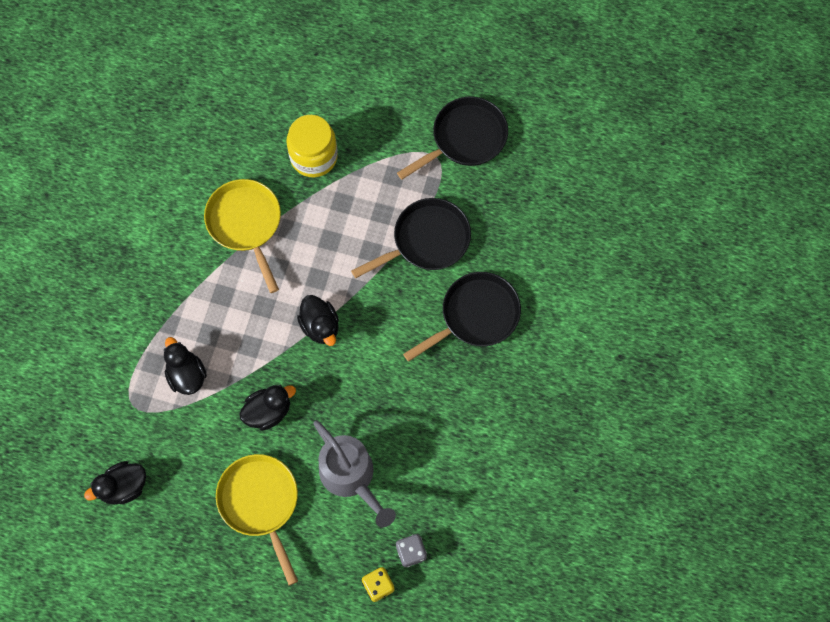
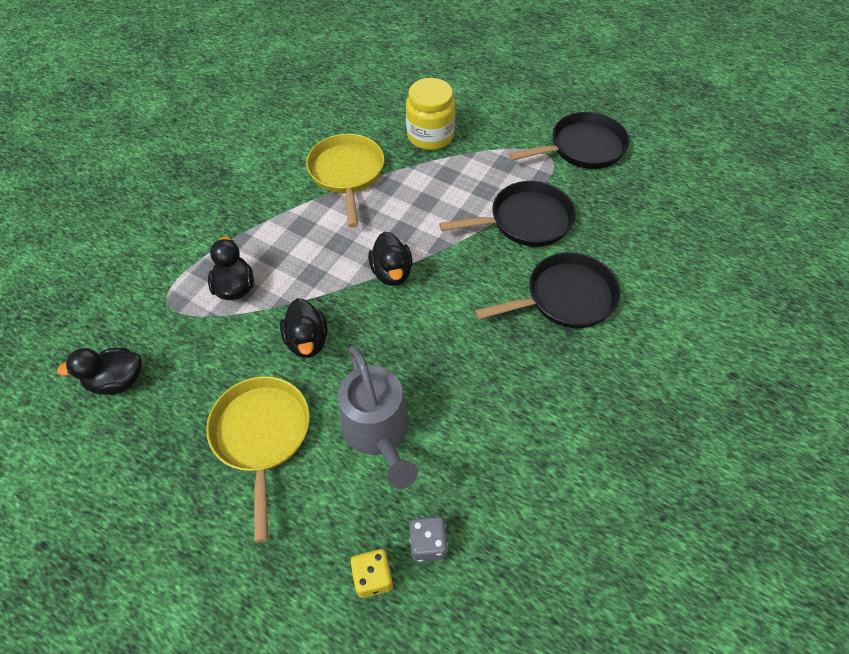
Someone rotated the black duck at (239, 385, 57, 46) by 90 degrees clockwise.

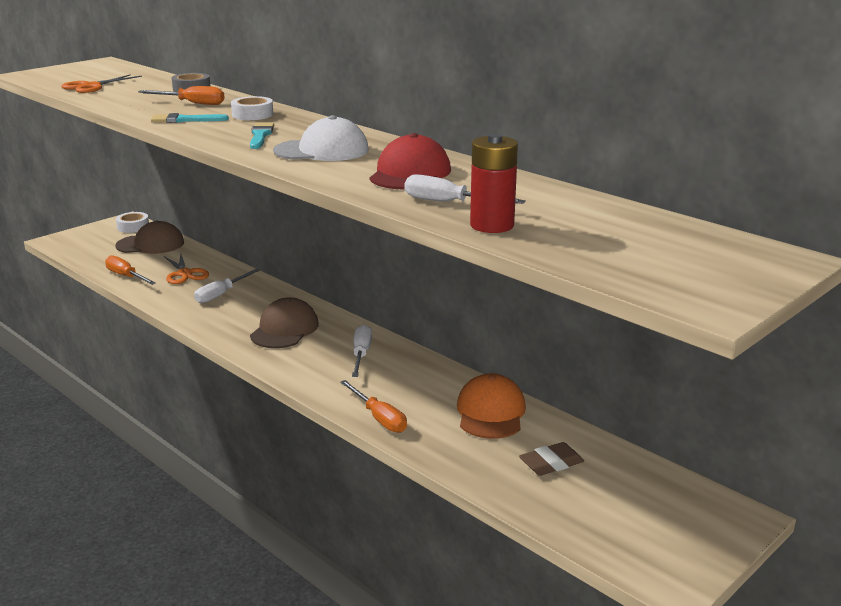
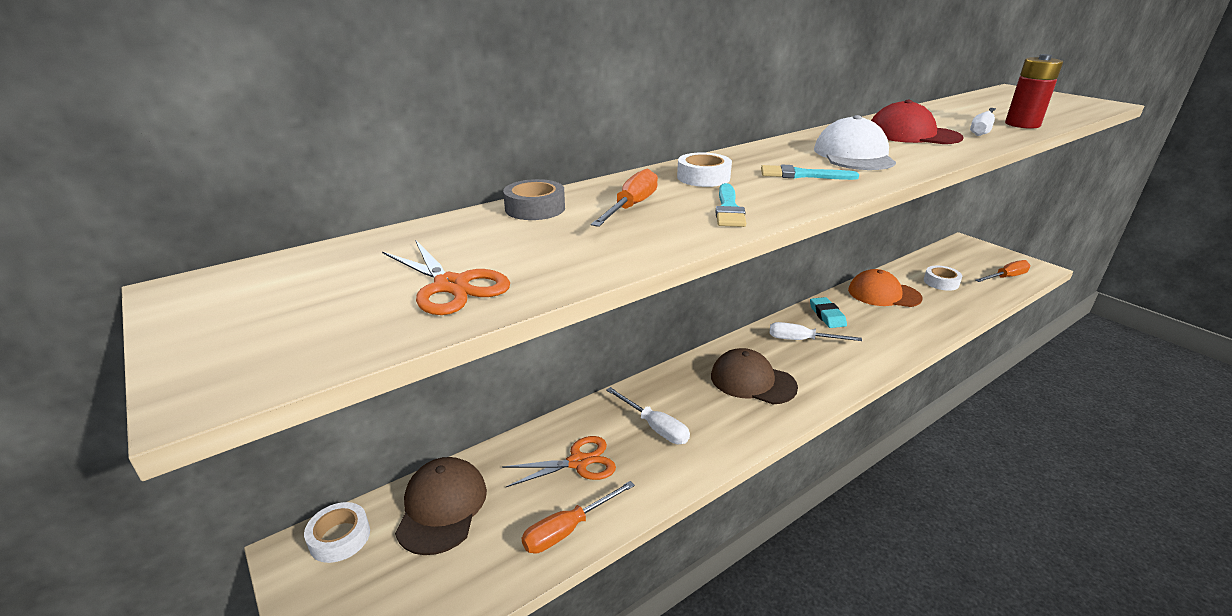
Someone carried the orange screwdriver from (340, 380, 67, 53) to (976, 260, 54, 22). Someone swapped the brown eraser at (519, 442, 65, 34) for the white tape at (924, 266, 38, 25). Someone put down the turquoise eraser at (810, 297, 37, 31).

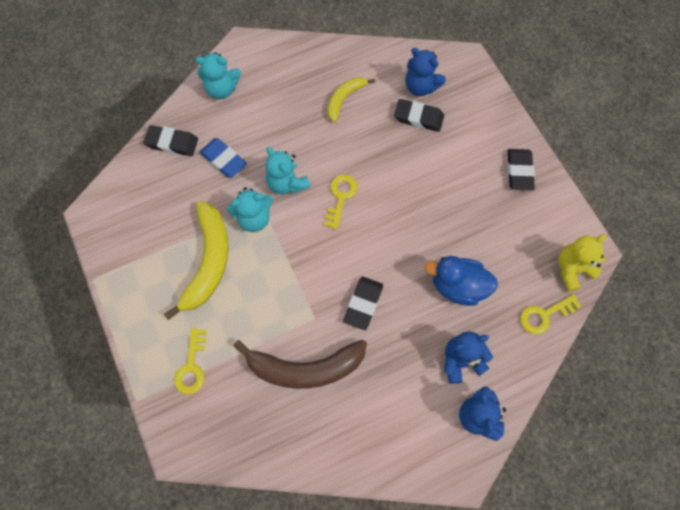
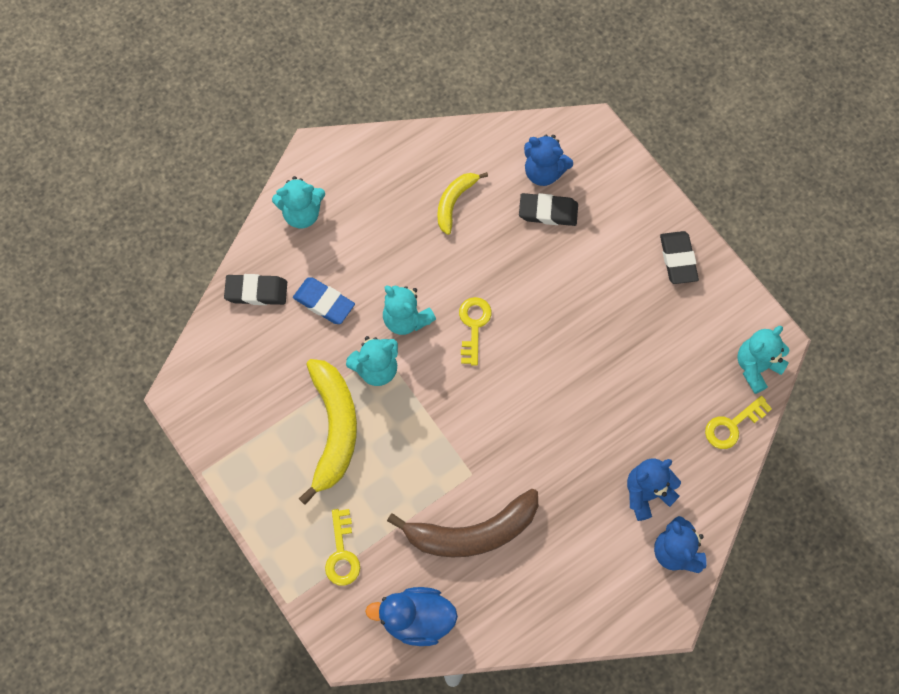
Someone took away the black eraser at (343, 277, 40, 53). Someone carried the blue duck from (425, 256, 73, 50) to (365, 587, 93, 59). Someone repainted the yellow teddy bear at (558, 234, 48, 58), which became the turquoise teddy bear at (738, 326, 52, 68).

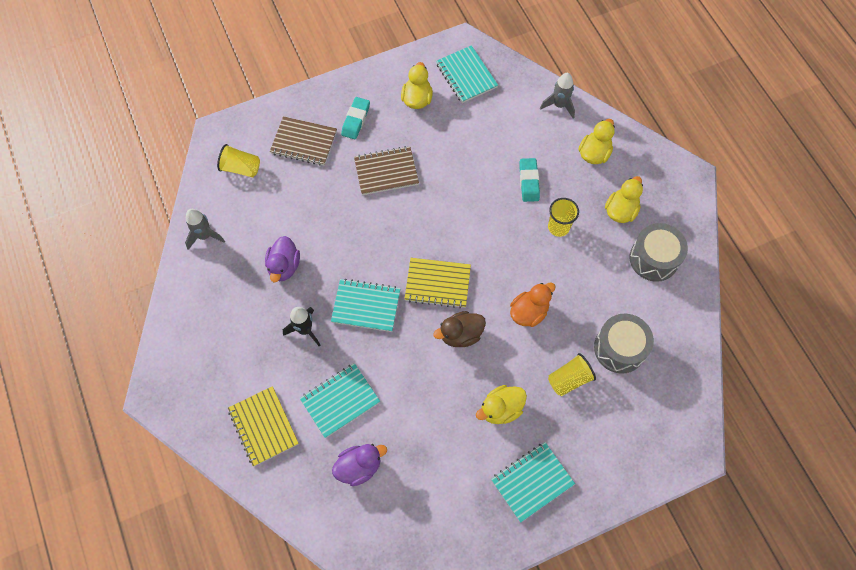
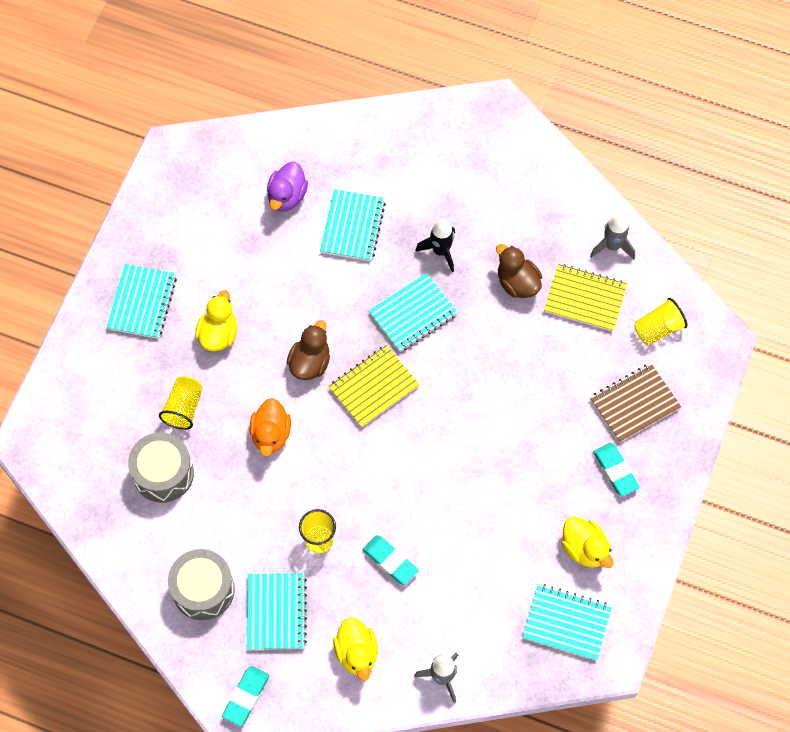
Someone carried the yellow notebook from (228, 386, 71, 80) to (544, 264, 83, 67). Someone repainted the purple duck at (265, 236, 35, 46), which became the brown duck at (496, 244, 46, 54). Someone took away the brown notebook at (354, 146, 65, 49). Someone swapped the yellow duck at (605, 176, 38, 47) for the turquoise notebook at (247, 573, 60, 77). Someone put down the turquoise eraser at (222, 666, 47, 60).

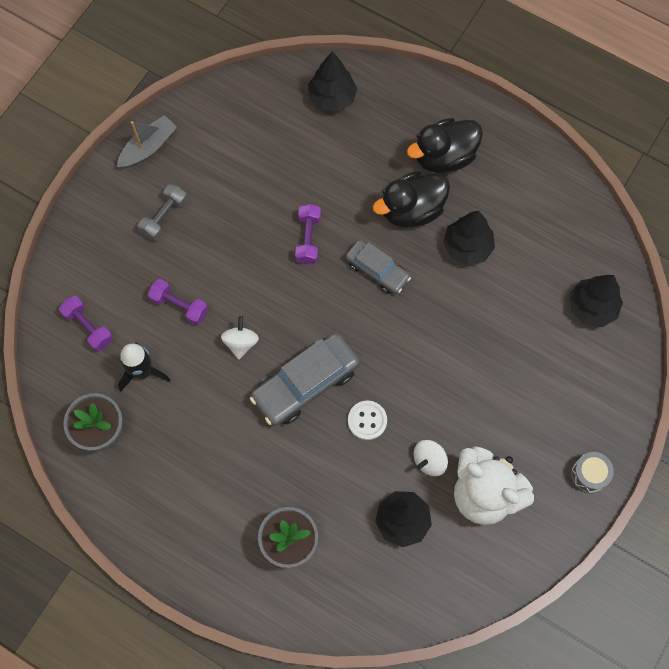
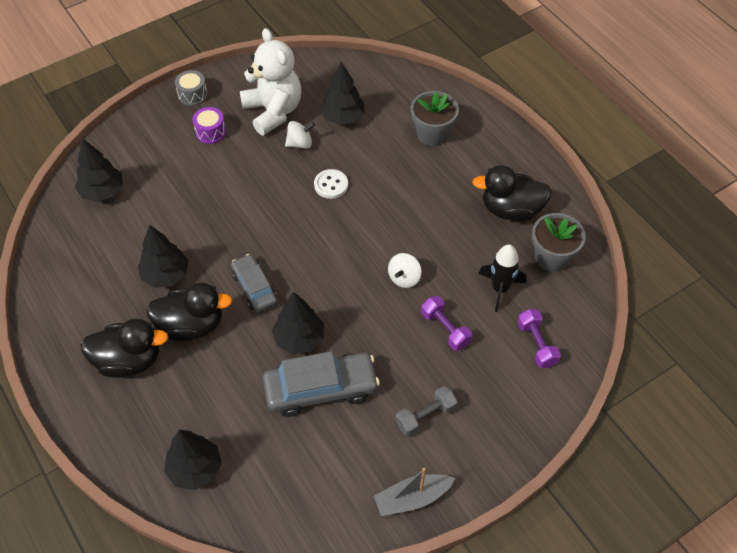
Someone carried the grey car from (250, 333, 110, 93) to (263, 351, 117, 66). Someone swapped the purple dumbbell at (295, 204, 26, 60) for the black tree at (272, 292, 52, 63). Someone put down the purple drum at (192, 107, 34, 37). Someone put down the black duck at (472, 165, 80, 56).

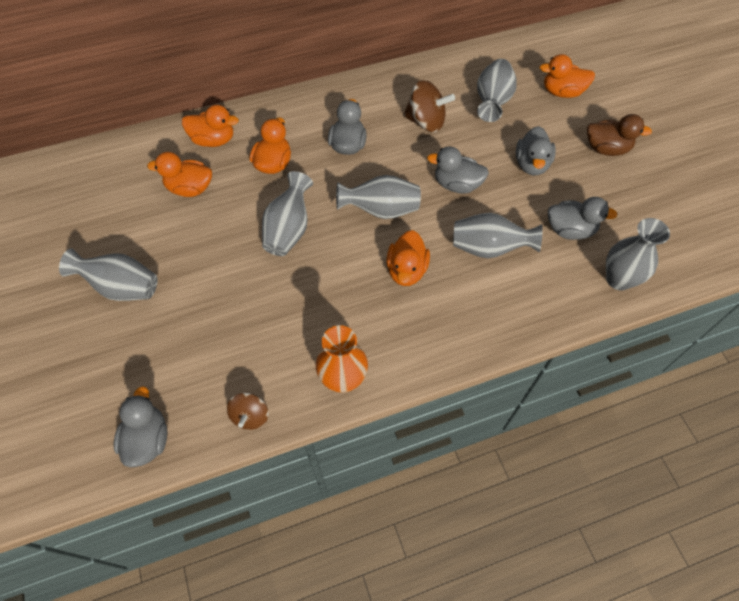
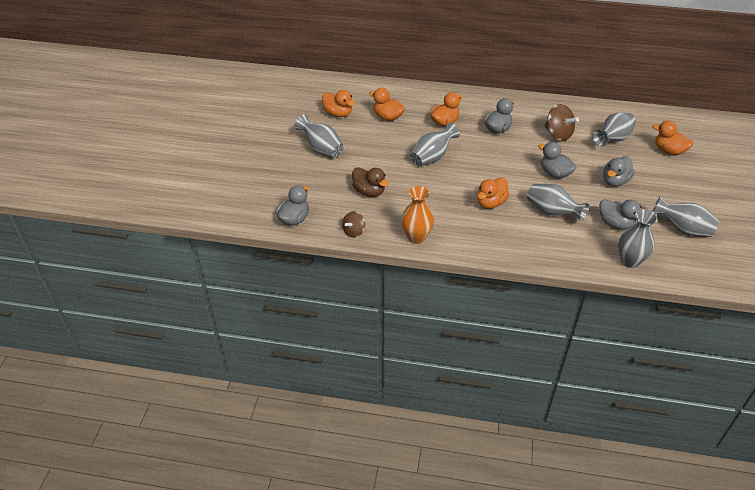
Someone carried the orange duck from (182, 105, 57, 42) to (322, 90, 33, 27). Someone carried the grey vase from (336, 175, 85, 44) to (652, 196, 67, 41). Someone carried the brown duck from (587, 114, 65, 42) to (352, 167, 37, 30).

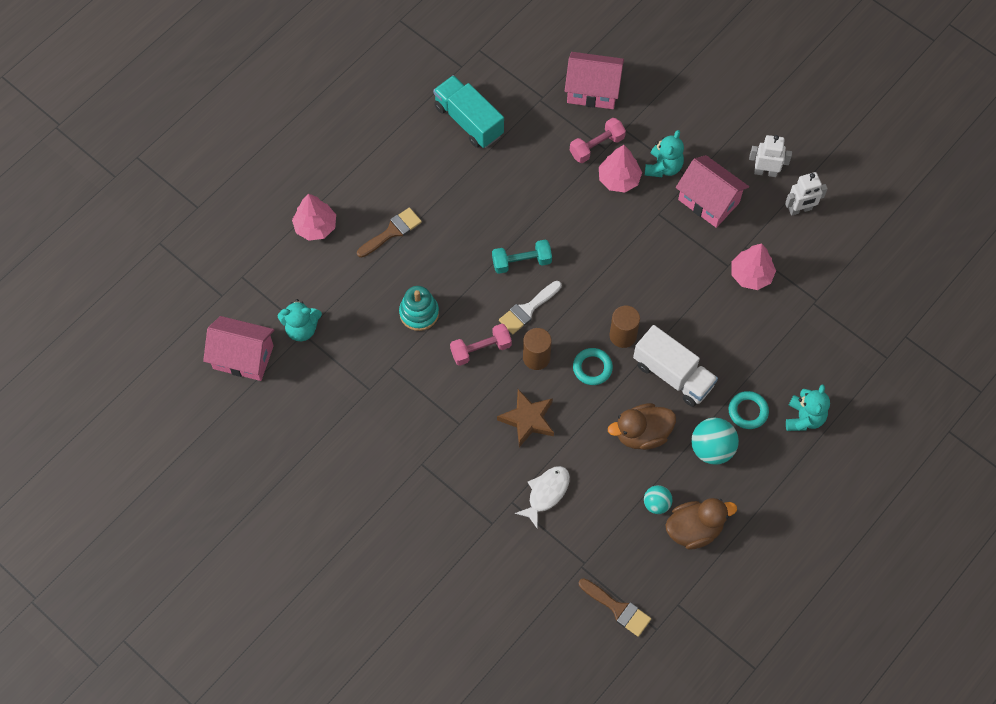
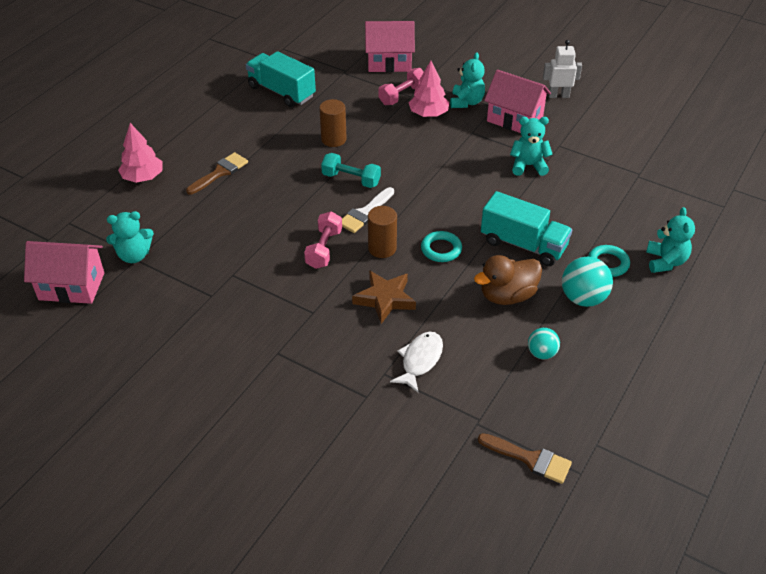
Someone took away the turquoise stacking toy at (399, 286, 40, 45). Someone rotated the pink dumbbell at (450, 324, 62, 42) by 45 degrees counterclockwise. Someone rotated the turquoise dumbbell at (492, 240, 60, 34) by 45 degrees clockwise. Someone carried the brown cylinder from (609, 306, 31, 42) to (319, 99, 28, 48). Someone repainted the white truck at (633, 325, 85, 82), which became the turquoise truck at (481, 191, 91, 75). Someone took away the brown duck at (665, 498, 72, 52). Someone took away the pink tree at (732, 243, 44, 47). Someone took away the white robot at (785, 172, 43, 43). Someone put down the turquoise teddy bear at (510, 117, 43, 59).

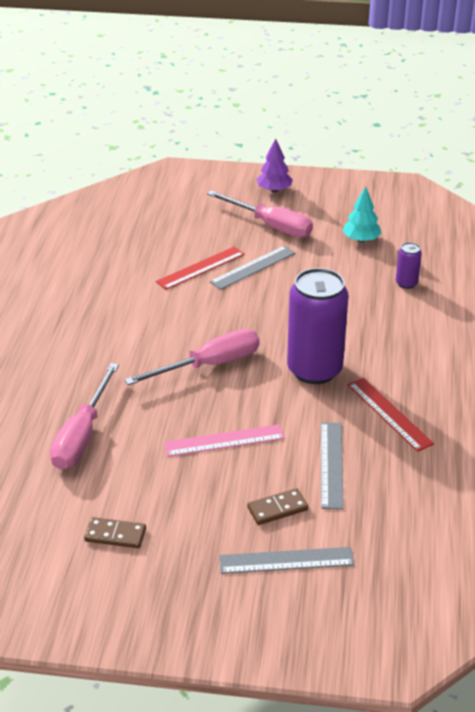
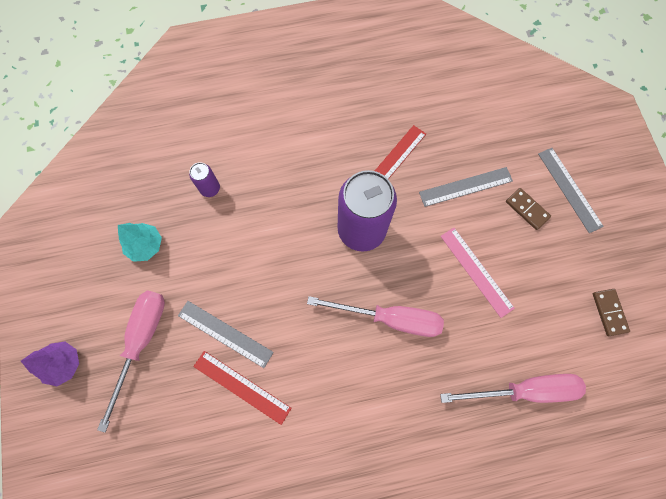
Someone rotated the pink screwdriver at (124, 329, 136, 56) by 150 degrees clockwise.

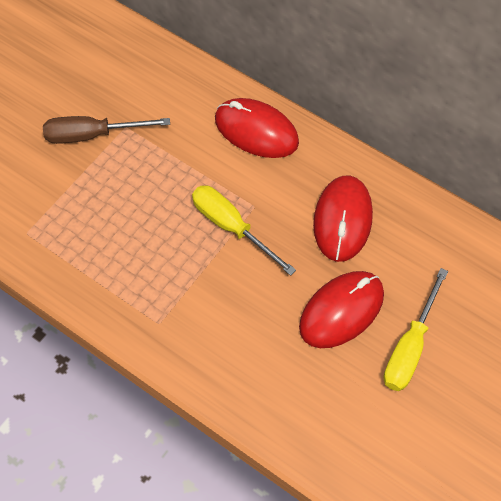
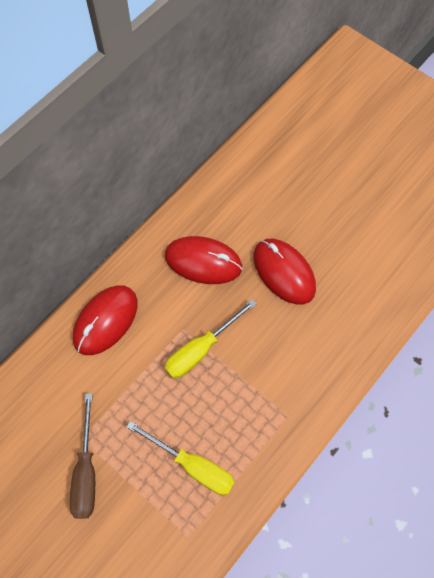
Someone carried the yellow screwdriver from (384, 268, 64, 123) to (126, 421, 109, 74).

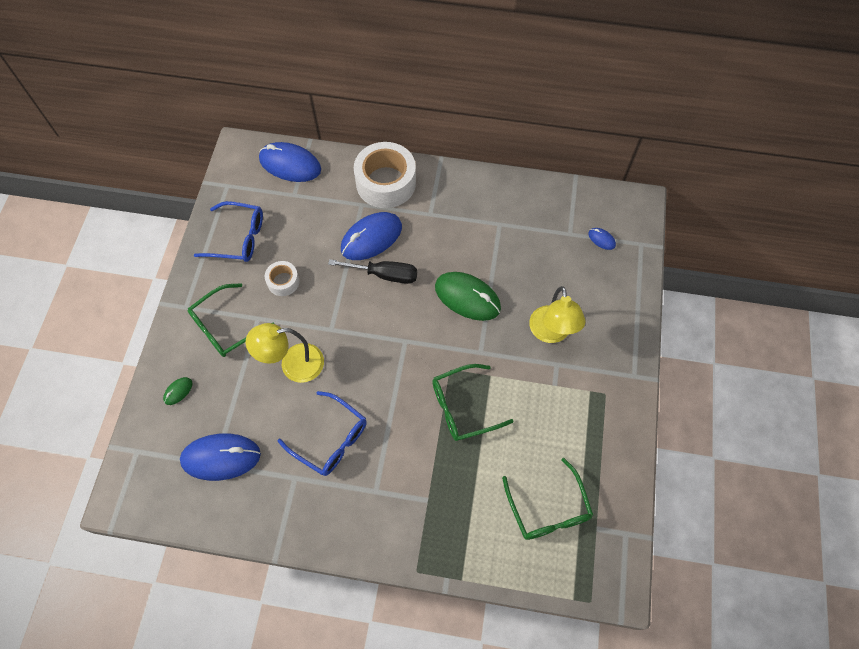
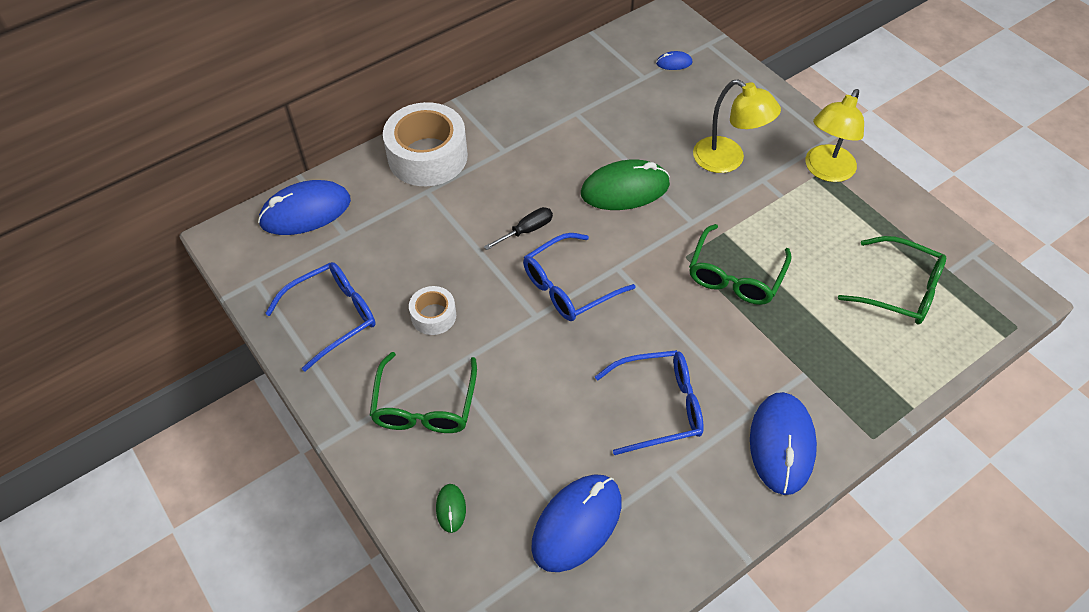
Someone carried the yellow lamp from (246, 323, 78, 60) to (805, 89, 59, 93). Someone scaled the black screwdriver at (328, 259, 89, 25) by 0.66. Someone carried the blue mouse from (341, 212, 61, 48) to (750, 392, 67, 103). Someone put down the blue glasses at (523, 233, 112, 88).

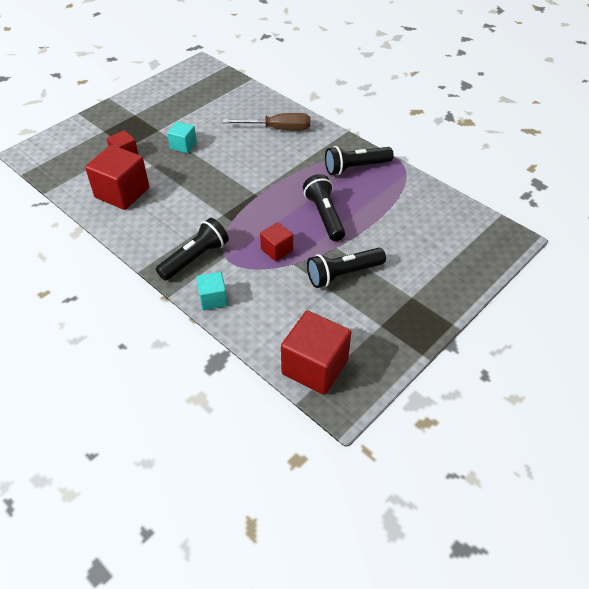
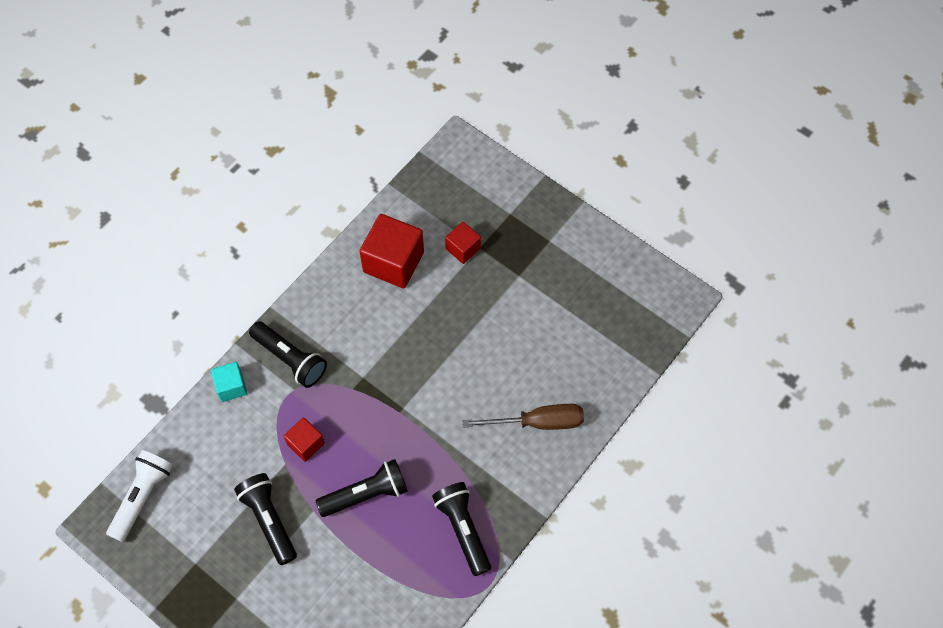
Someone took away the turquoise cube at (167, 122, 30, 31). Someone rotated the brown screwdriver at (223, 113, 87, 17) by 90 degrees counterclockwise. Someone swapped the red cube at (281, 310, 70, 85) for the white flashlight at (106, 450, 67, 92).

